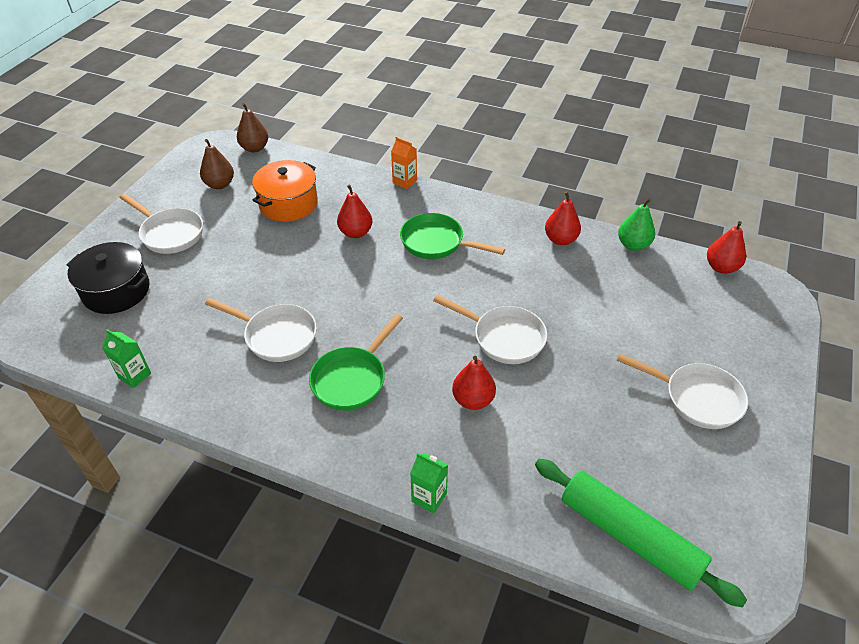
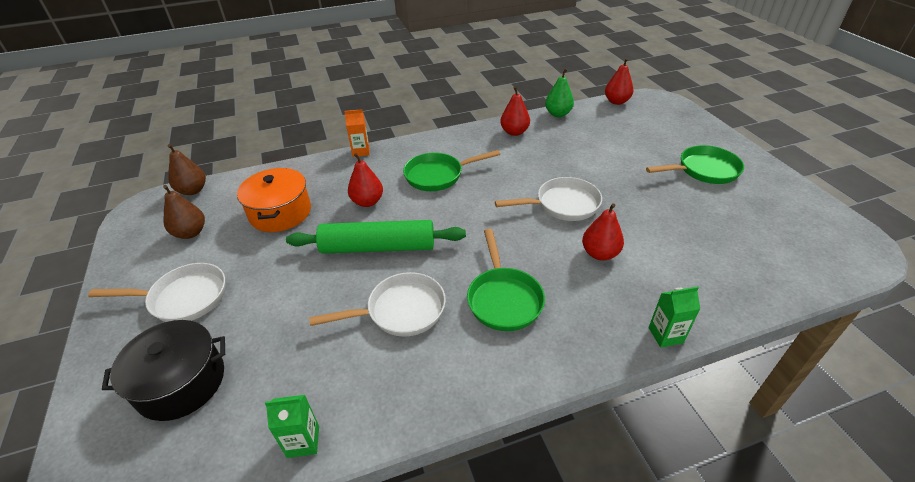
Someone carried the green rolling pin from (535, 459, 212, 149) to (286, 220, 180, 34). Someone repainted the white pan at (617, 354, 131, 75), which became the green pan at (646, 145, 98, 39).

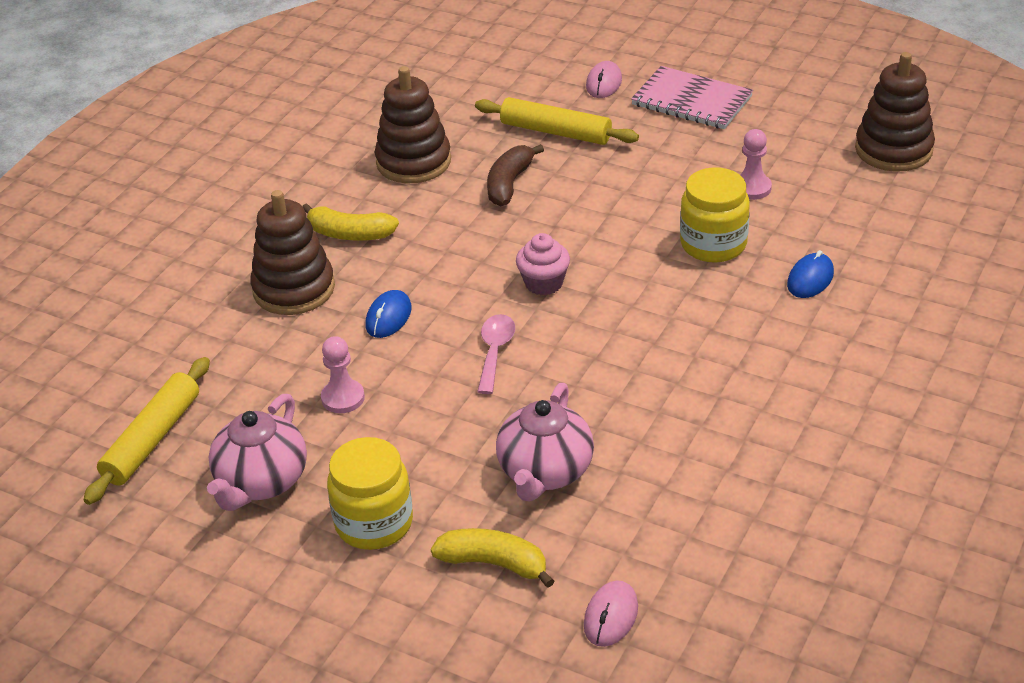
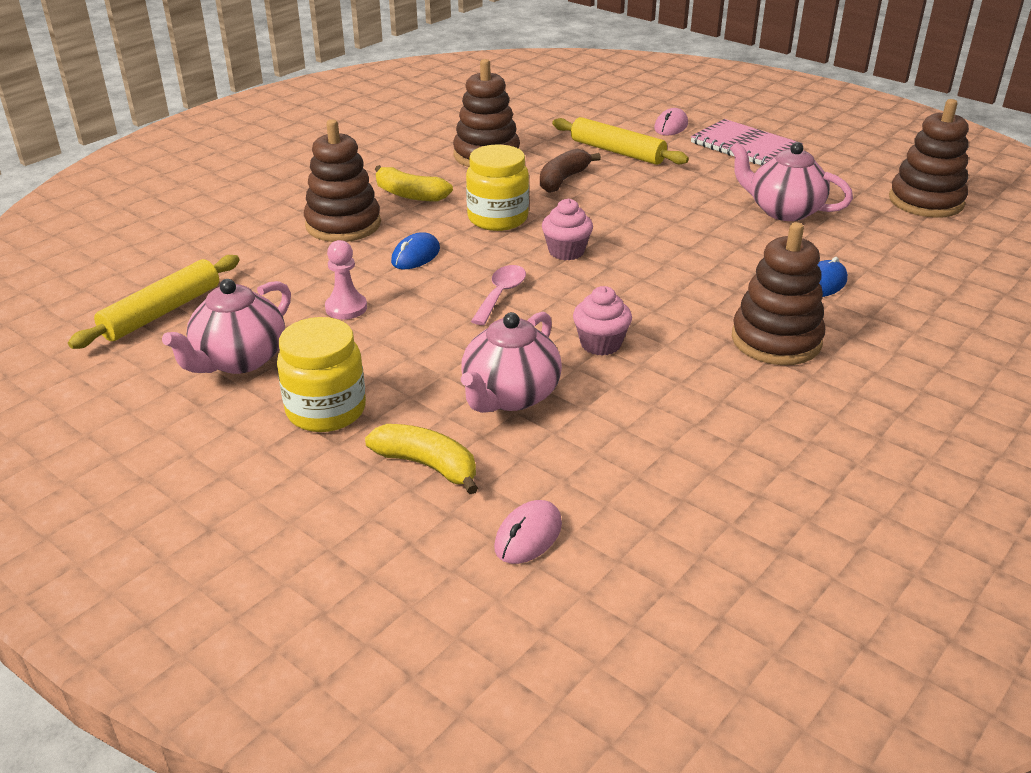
Someone carried the yellow jar from (680, 167, 70, 96) to (466, 145, 63, 86). Someone swapped the pink pawn at (740, 129, 32, 71) for the pink teapot at (730, 142, 123, 79). Someone put down the pink cupcake at (573, 286, 59, 70). Someone put down the brown stacking toy at (732, 222, 93, 143).

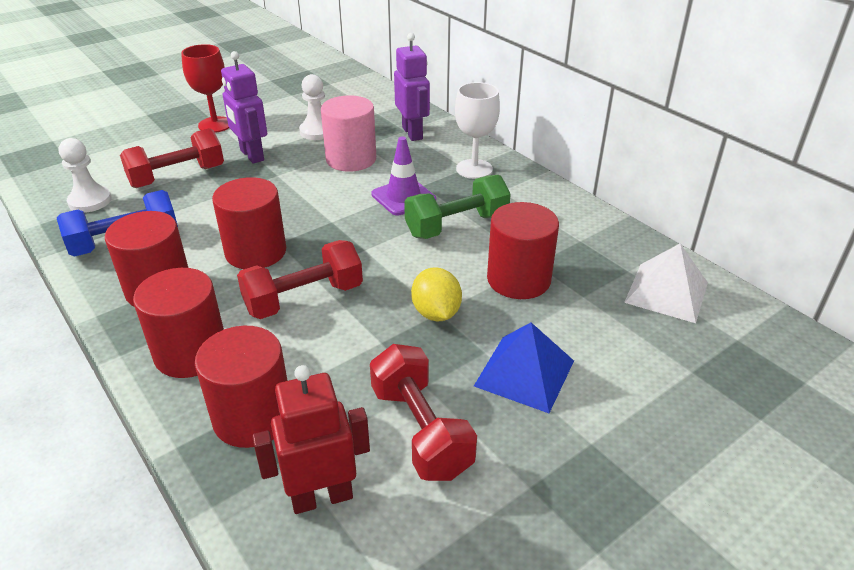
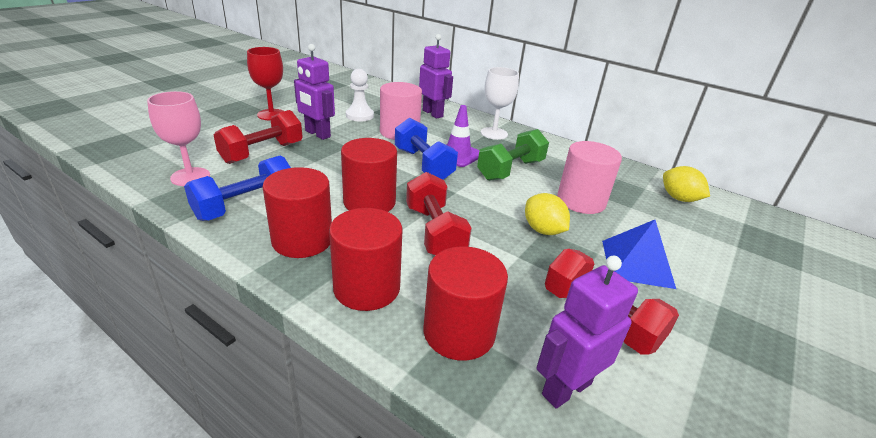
Someone swapped the white pawn at (59, 138, 53, 75) for the pink goblet at (147, 91, 63, 95). Someone rotated the red dumbbell at (237, 240, 126, 79) by 60 degrees counterclockwise. Someone repainted the red robot at (252, 365, 118, 149), which became the purple robot at (536, 256, 102, 153). Someone repainted the red cylinder at (487, 202, 72, 97), which became the pink cylinder at (557, 141, 65, 73). Someone swapped the white pyramid at (624, 244, 84, 79) for the yellow lemon at (663, 166, 47, 36). Someone put down the blue dumbbell at (395, 118, 63, 62).

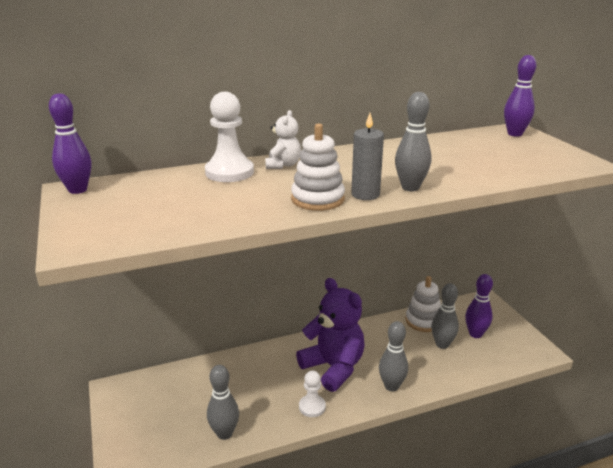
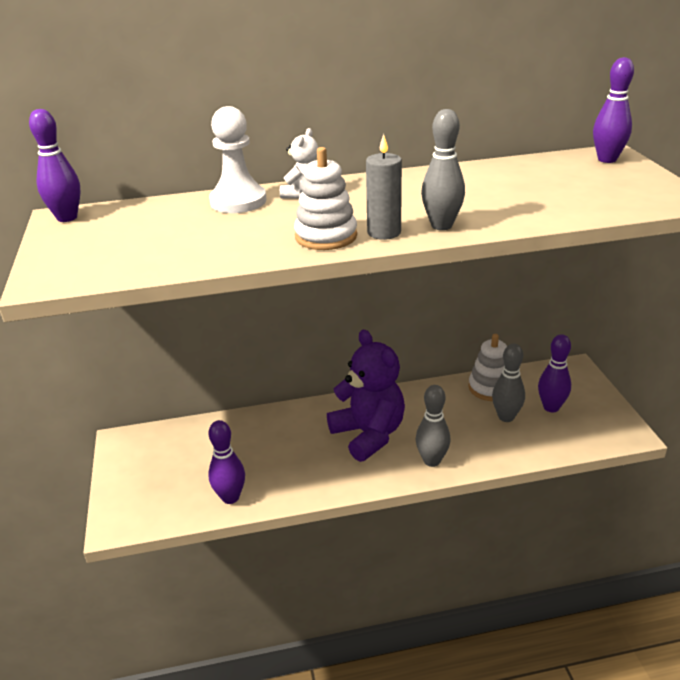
Someone repainted the grey bowling pin at (207, 365, 32, 75), which became the purple bowling pin at (208, 420, 37, 84). Someone took away the white pawn at (299, 371, 27, 46).

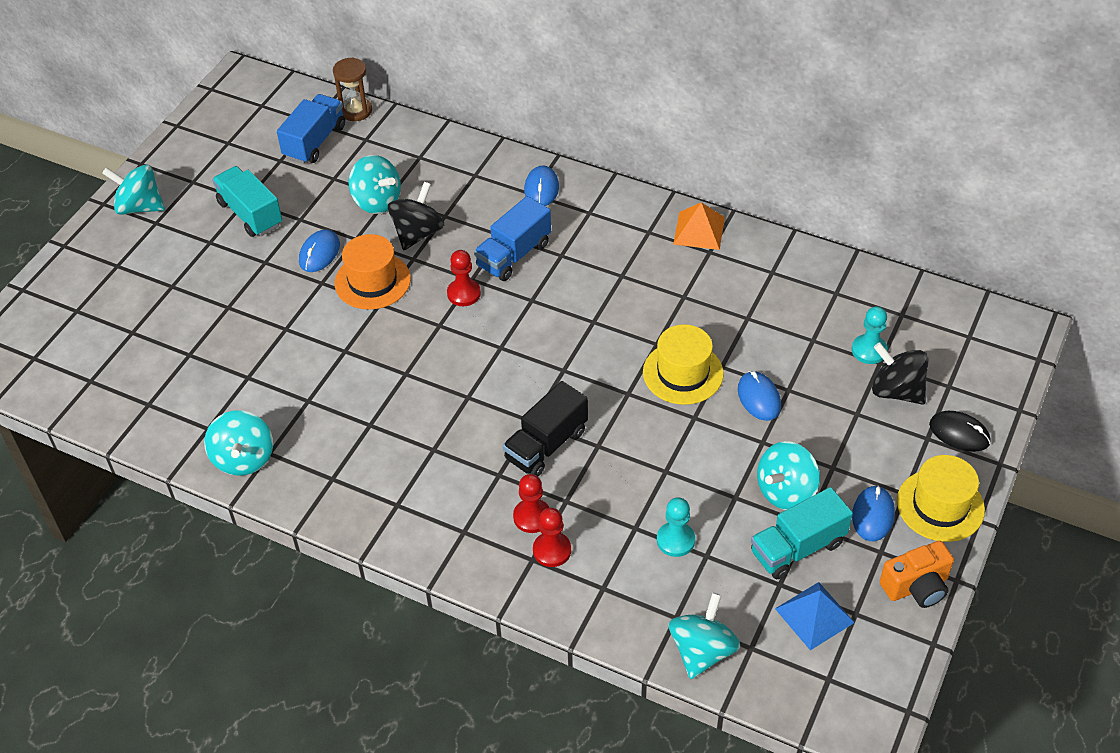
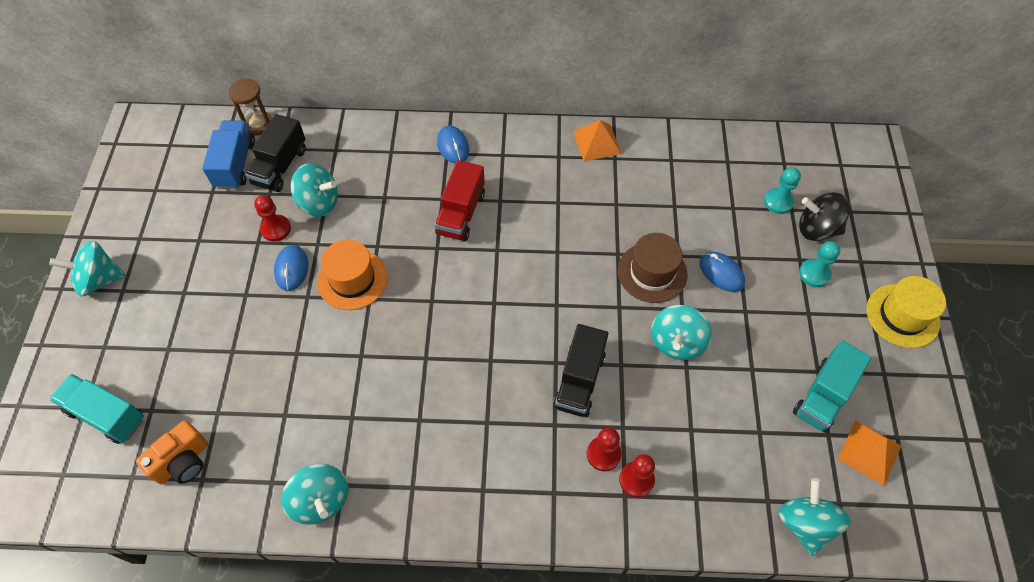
Someone carried the turquoise truck from (212, 166, 70, 71) to (49, 374, 95, 70). Someone took away the black spinning top at (388, 182, 56, 68). Someone carried the red pawn from (447, 250, 34, 56) to (254, 195, 37, 47). Someone repainted the blue truck at (474, 196, 77, 85), which became the red truck at (435, 160, 50, 81). Someone repainted the yellow hat at (643, 324, 81, 81), which became the brown hat at (618, 233, 69, 70). Someone carried the turquoise pawn from (657, 497, 38, 60) to (799, 241, 42, 46). Someone carried the turquoise spinning top from (757, 441, 63, 69) to (651, 305, 61, 55). Someone repainted the blue pyramid at (775, 582, 80, 68), which became the orange pyramid at (837, 420, 64, 66). Someone took away the blue mouse at (852, 485, 43, 56). Someone carried the orange camera from (880, 541, 74, 67) to (136, 420, 72, 64). Someone took away the black mouse at (929, 411, 62, 41). Someone put down the black truck at (245, 114, 61, 78).

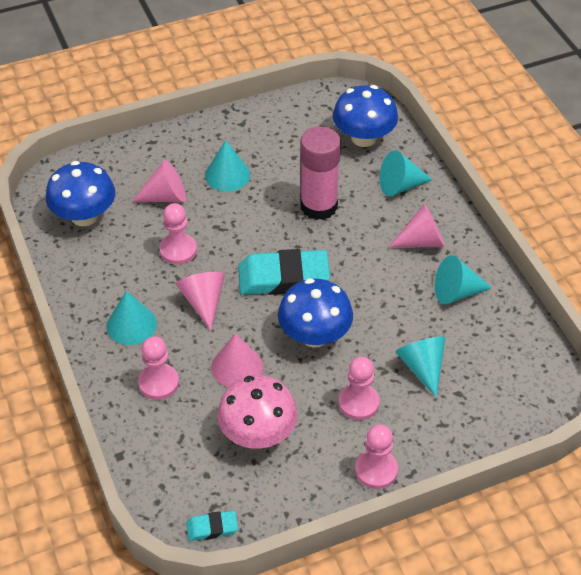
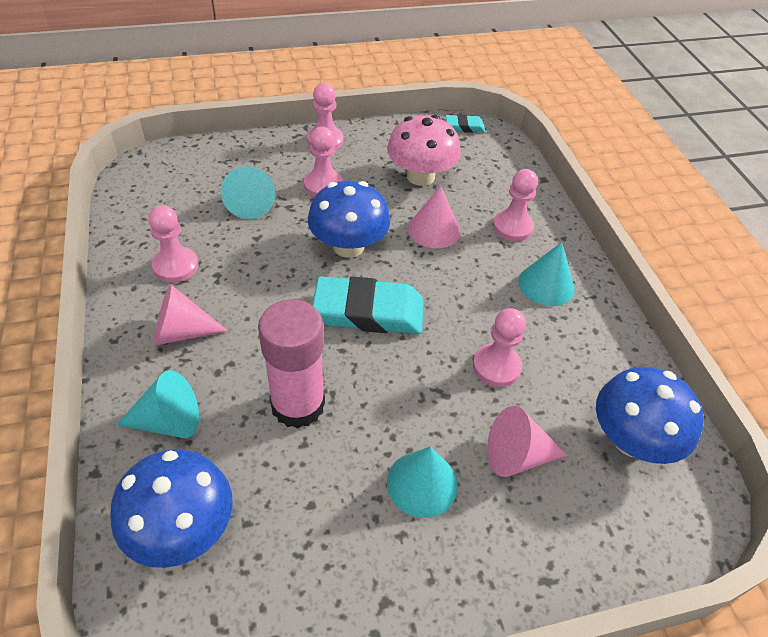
Someone took away the pink cone at (176, 272, 49, 58). Someone swapped the turquoise cone at (435, 255, 57, 49) for the pink pawn at (148, 205, 50, 78).

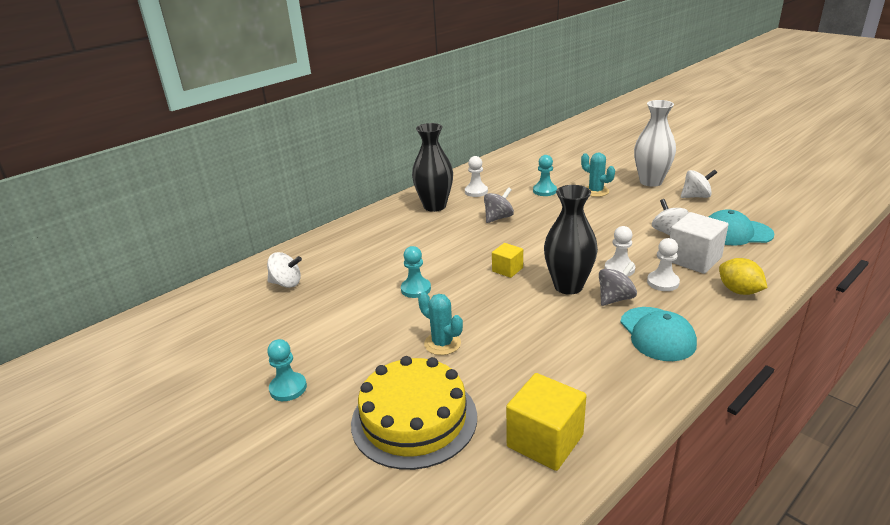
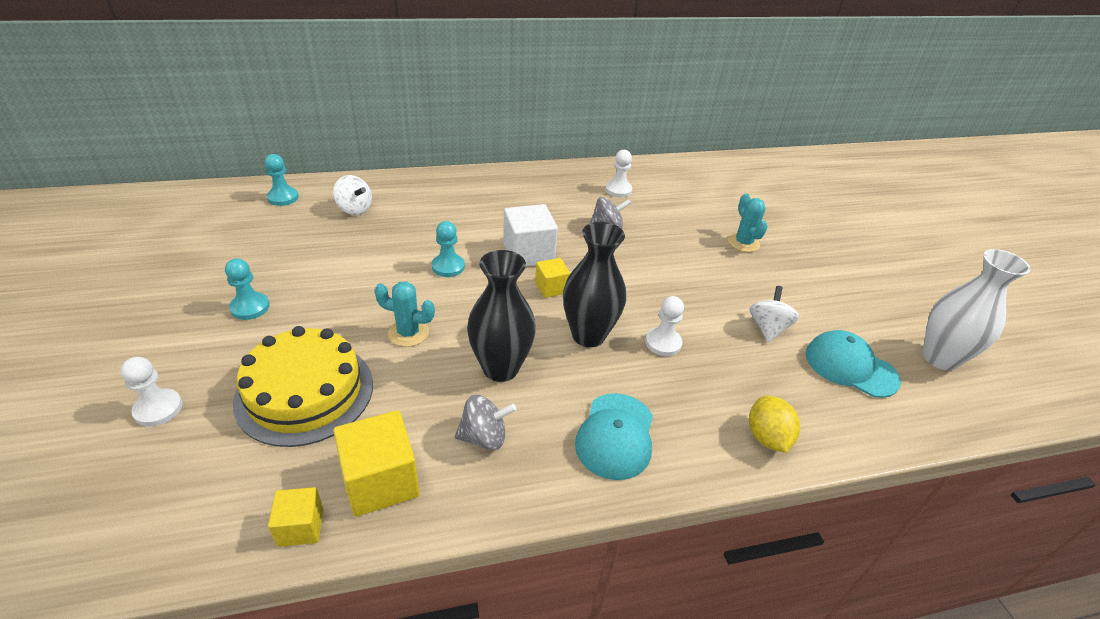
Someone carried the black vase from (412, 123, 41, 89) to (467, 250, 69, 132). Someone rotated the turquoise cactus at (418, 292, 45, 63) by 60 degrees counterclockwise. Someone carried the turquoise pawn from (533, 155, 24, 41) to (265, 154, 34, 52). Someone carried the grey spinning top from (599, 262, 38, 44) to (455, 395, 61, 55). Someone carried the white vase from (634, 100, 42, 87) to (923, 249, 108, 122). Someone carried the white pawn from (647, 238, 33, 53) to (121, 357, 61, 70). Someone carried the white cube from (670, 212, 58, 62) to (503, 204, 55, 62). Someone took away the white spinning top at (681, 169, 36, 29). Someone put down the yellow cube at (268, 487, 55, 60).

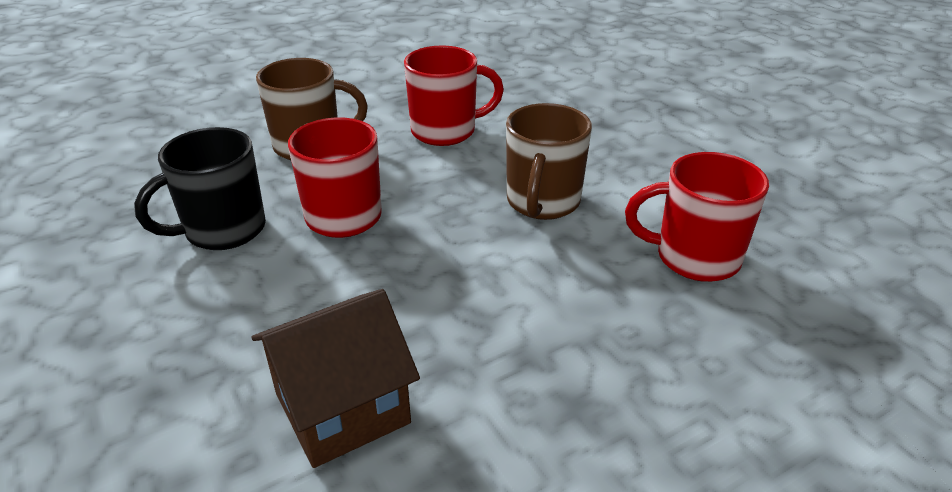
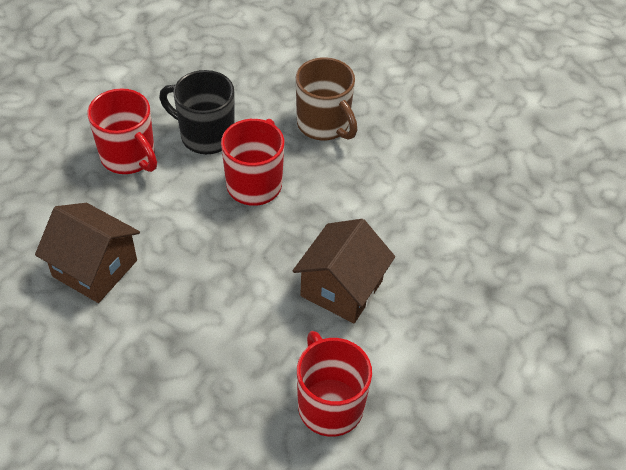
Someone carried the red mug from (404, 45, 100, 101) to (88, 88, 69, 86). Someone swapped the brown mug at (506, 103, 86, 117) for the brown house at (292, 219, 103, 104).

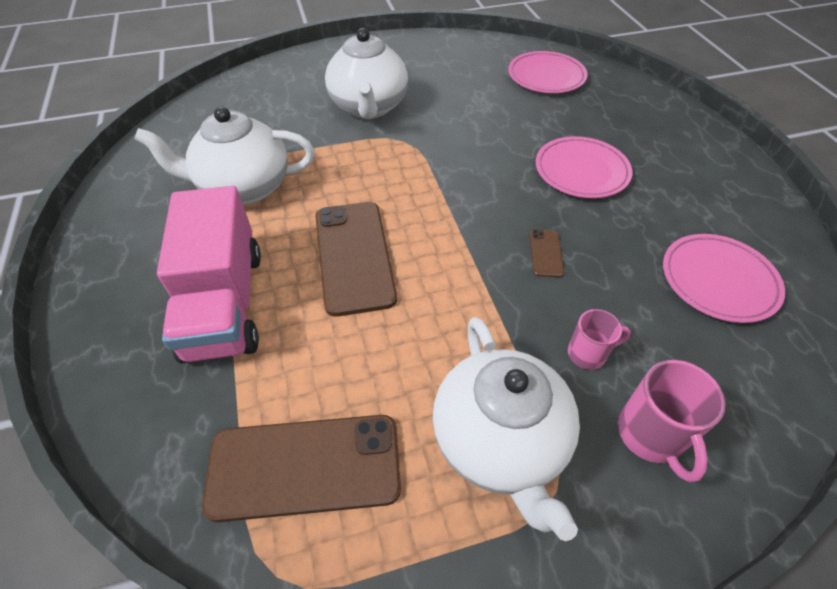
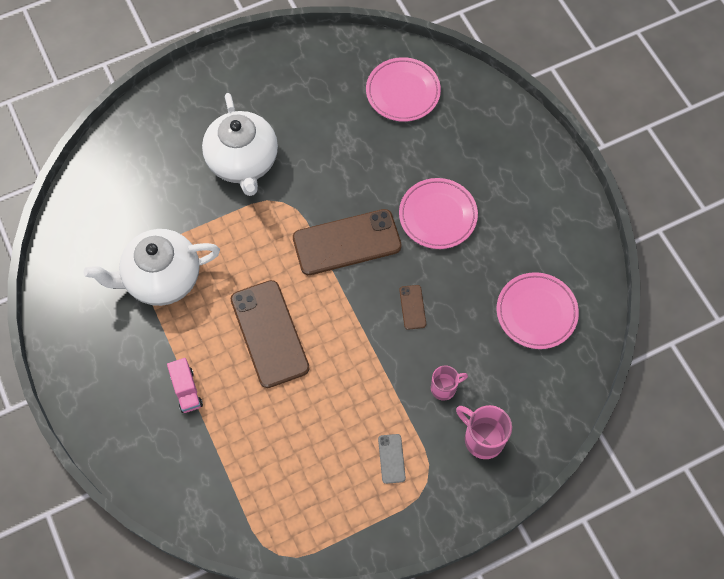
Someone scaled the pink truck at (157, 186, 104, 177) by 0.44. Someone carried the brown phone from (202, 415, 199, 107) to (293, 209, 109, 66). Someone swapped the white teapot at (432, 317, 148, 224) for the grey phone at (378, 434, 28, 50). Someone rotated the pink mug at (618, 360, 108, 123) by 150 degrees clockwise.

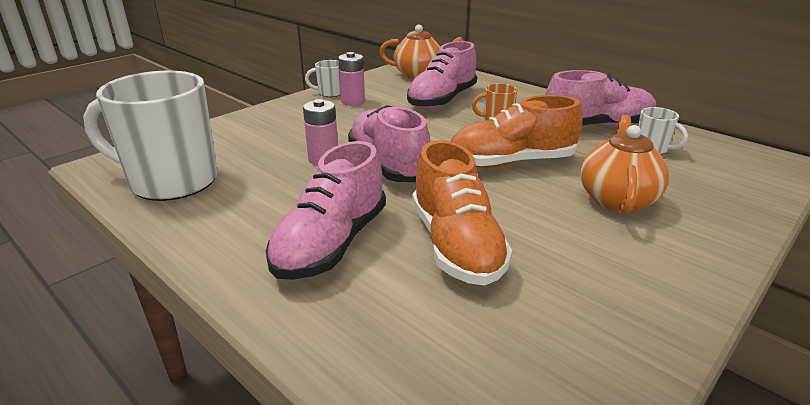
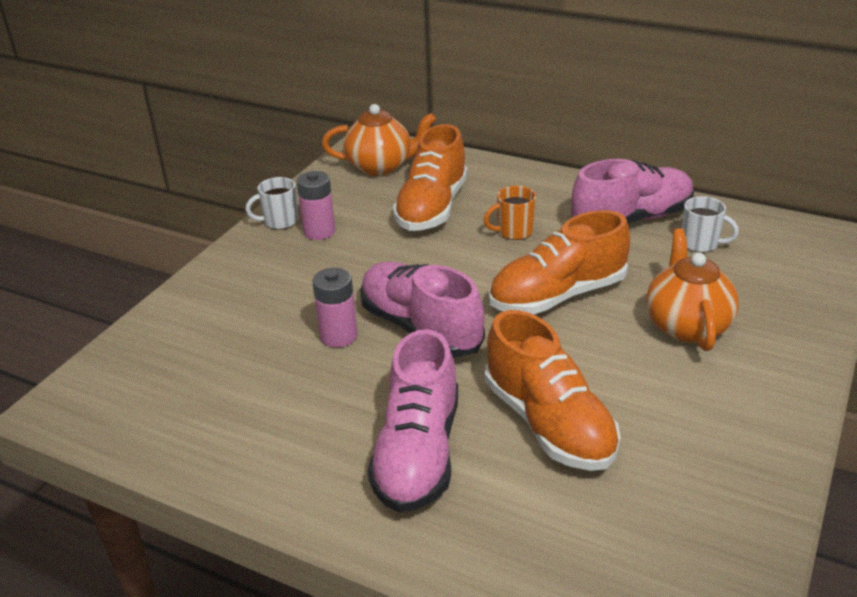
Someone took away the white mug at (84, 70, 134, 131). Someone repainted the pink shoe at (407, 41, 70, 68), which became the orange shoe at (393, 124, 75, 107).

